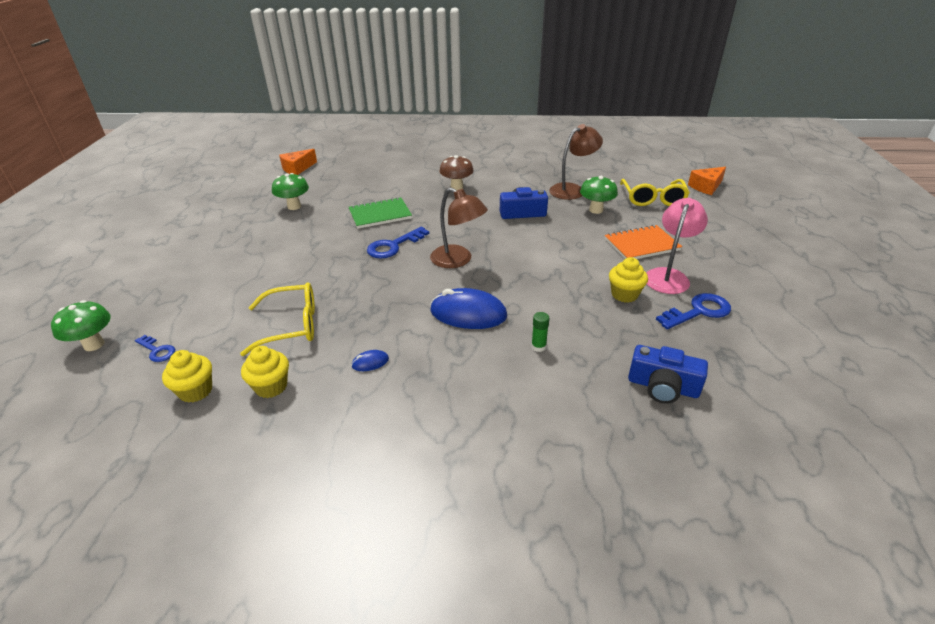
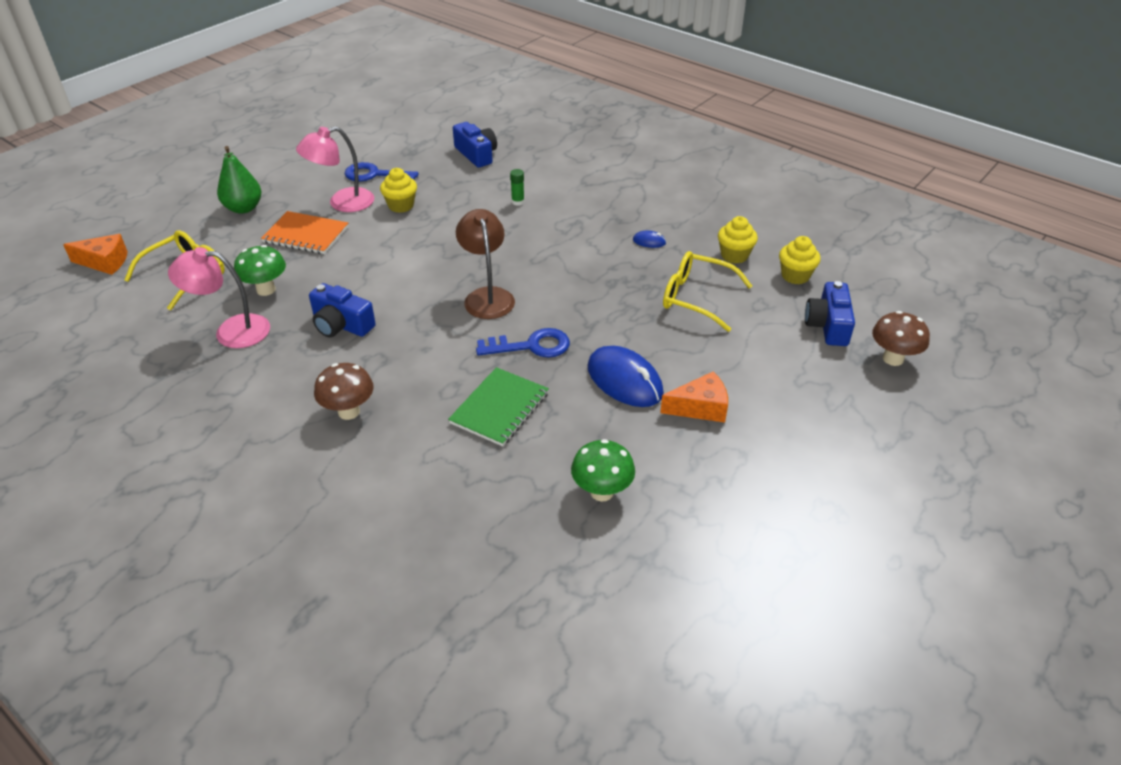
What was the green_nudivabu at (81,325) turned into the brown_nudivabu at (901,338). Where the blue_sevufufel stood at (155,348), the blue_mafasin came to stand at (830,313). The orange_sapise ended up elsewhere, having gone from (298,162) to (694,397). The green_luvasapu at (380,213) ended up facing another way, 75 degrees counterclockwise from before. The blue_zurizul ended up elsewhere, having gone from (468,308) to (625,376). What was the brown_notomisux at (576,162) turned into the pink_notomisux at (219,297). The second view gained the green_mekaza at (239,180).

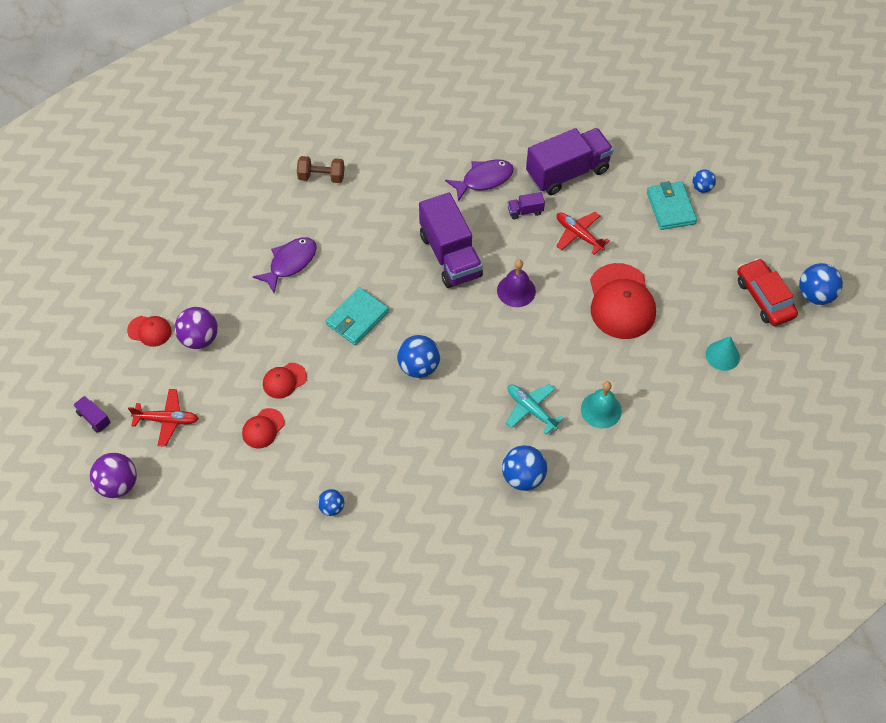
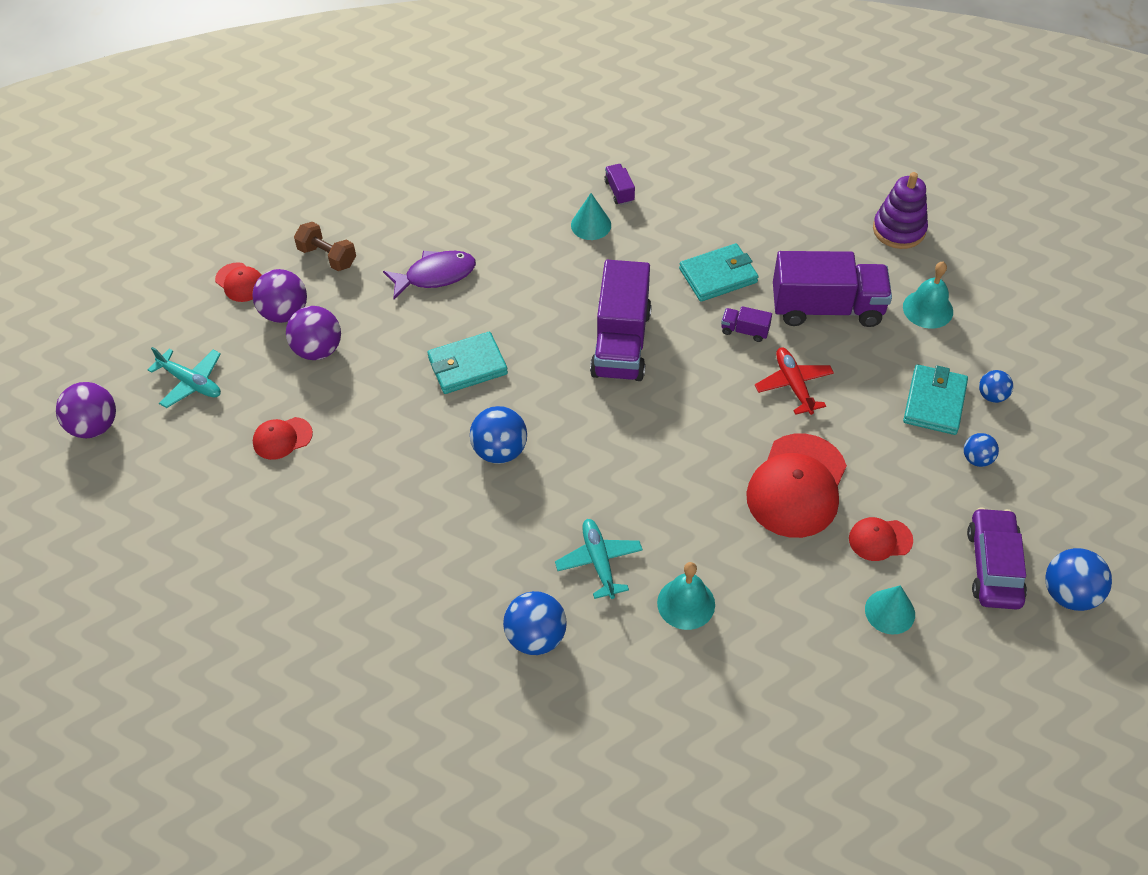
The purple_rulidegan ended up elsewhere, having gone from (92,414) to (619,184). What was the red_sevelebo at (163,418) turned into the turquoise_sevelebo at (184,377). The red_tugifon ended up elsewhere, having gone from (285,381) to (881,539). The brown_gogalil ended up elsewhere, having gone from (321,169) to (325,246). The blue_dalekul ended up elsewhere, having gone from (331,502) to (981,450). Where the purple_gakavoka stood at (479,180), the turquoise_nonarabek came to stand at (719,272). The second view lost the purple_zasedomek at (516,283). What was the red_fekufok at (767,292) turned into the purple_fekufok at (997,558). The second view gained the purple_dalekul at (313,333). The second view gained the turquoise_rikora at (591,216). The second view gained the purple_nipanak at (900,210). The second view gained the turquoise_zasedomek at (928,295).

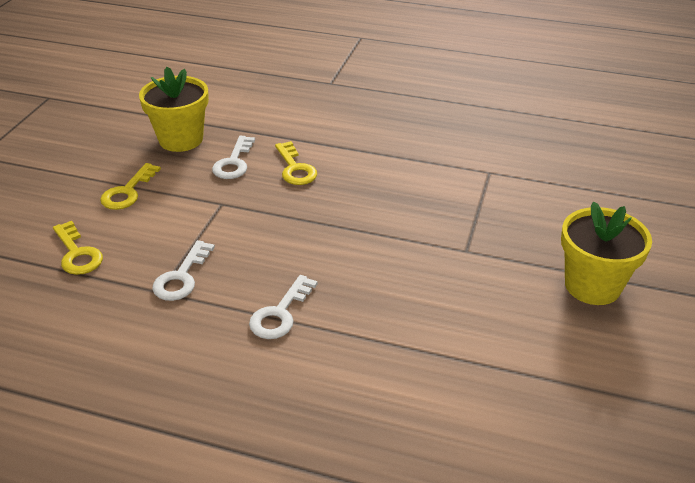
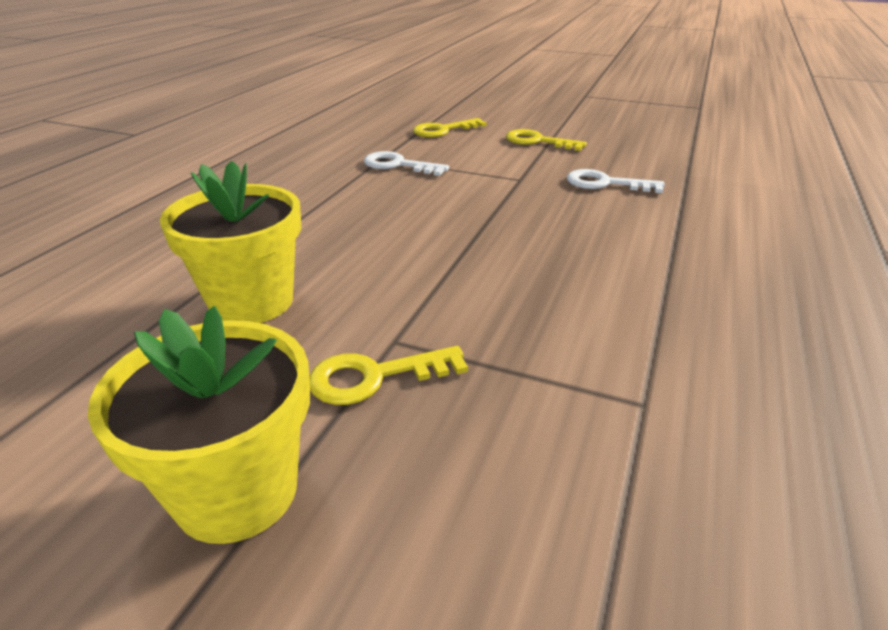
The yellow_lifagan ended up elsewhere, having gone from (174,109) to (230,242). The second view lost the white_sevufufel at (283,307). The yellow_sevufufel ended up elsewhere, having gone from (296,163) to (388,375).

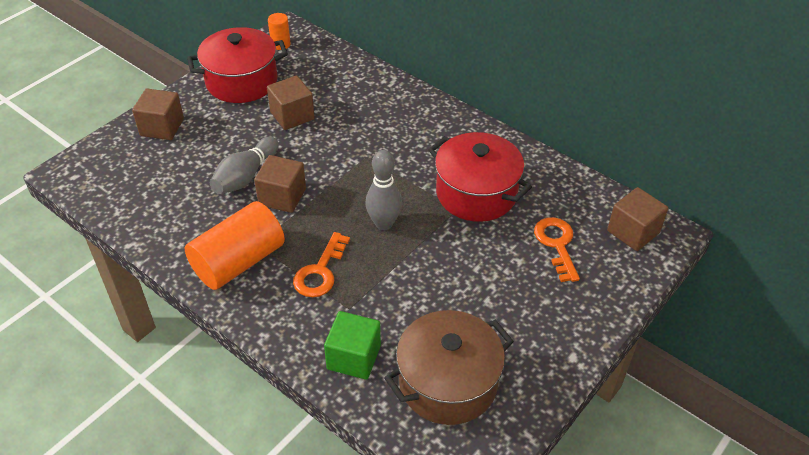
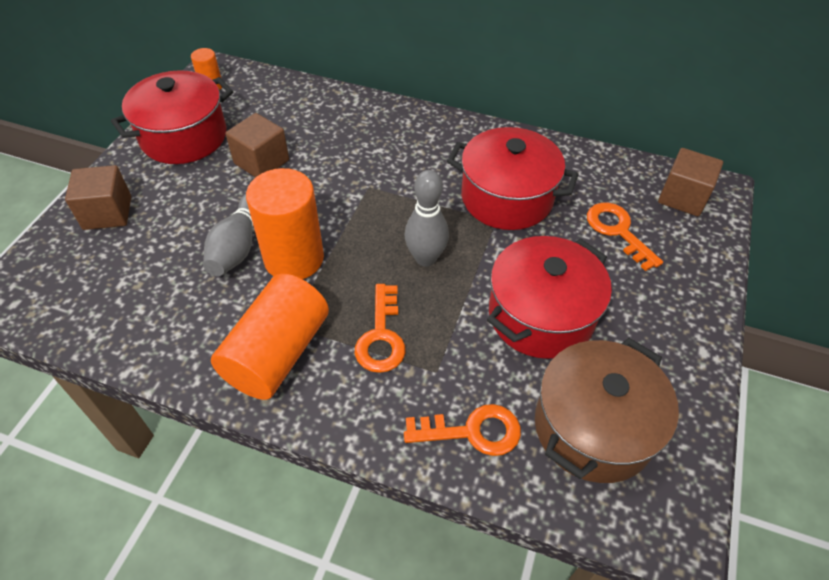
Where the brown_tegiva stood at (280,184), the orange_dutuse came to stand at (285,223). Where the green_tegiva stood at (352,345), the orange_sevufufel came to stand at (462,430). The second view gained the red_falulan at (549,297).

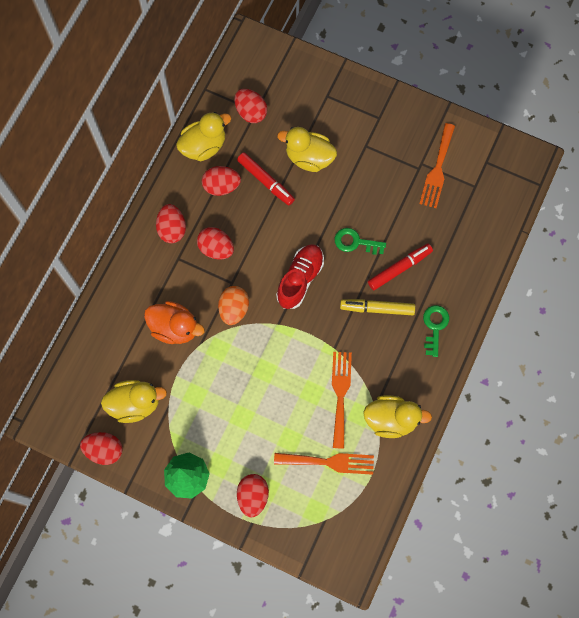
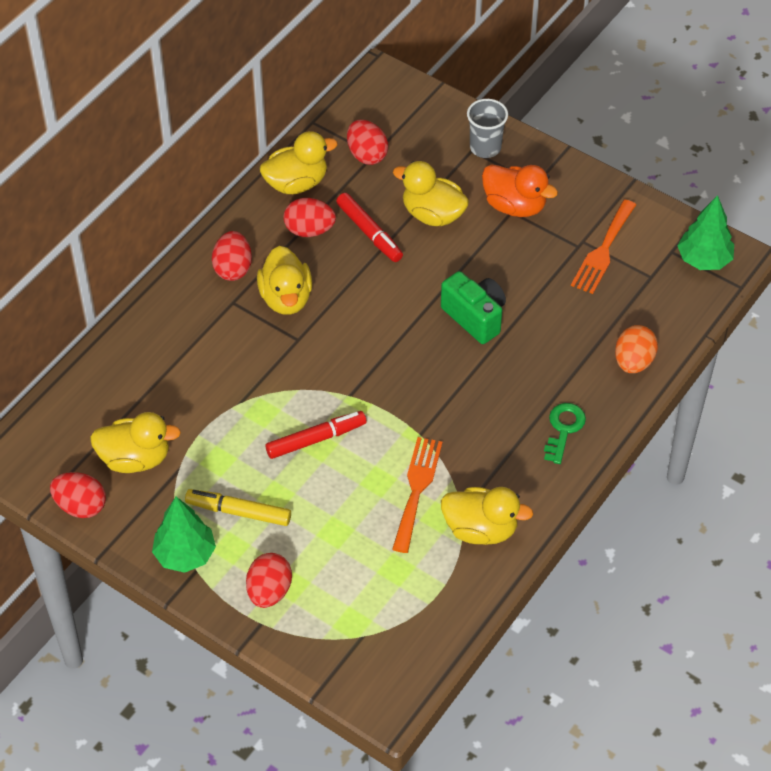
The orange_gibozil ended up elsewhere, having gone from (174,322) to (520,190). Where the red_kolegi stood at (215,243), the yellow_gibozil came to stand at (284,280). The orange_kolegi ended up elsewhere, having gone from (233,305) to (636,349). The second view lost the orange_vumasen at (324,464). The second view lost the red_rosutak at (300,276). Where the green_sevufufel stood at (360,241), the green_mafasin came to stand at (473,307). The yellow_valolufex ended up elsewhere, having gone from (377,307) to (238,507). The red_valolufex ended up elsewhere, having gone from (400,267) to (316,435). The second view gained the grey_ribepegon at (487,128). The second view gained the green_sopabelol at (705,232).

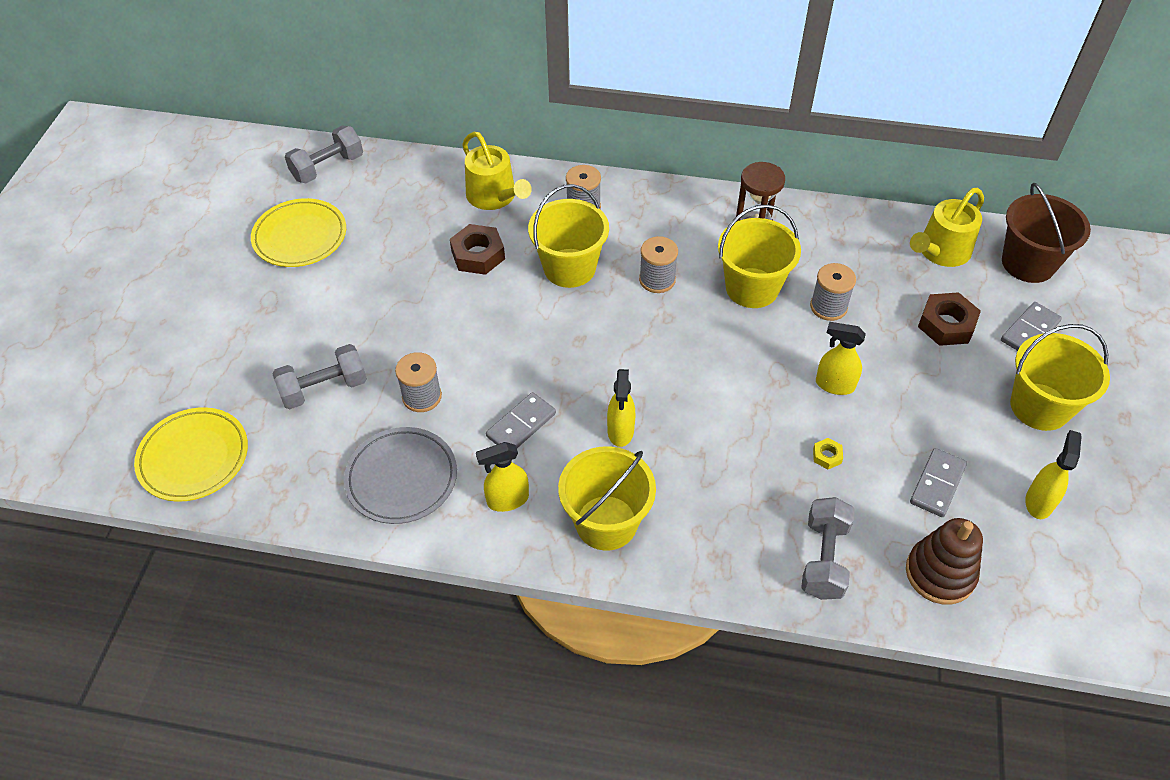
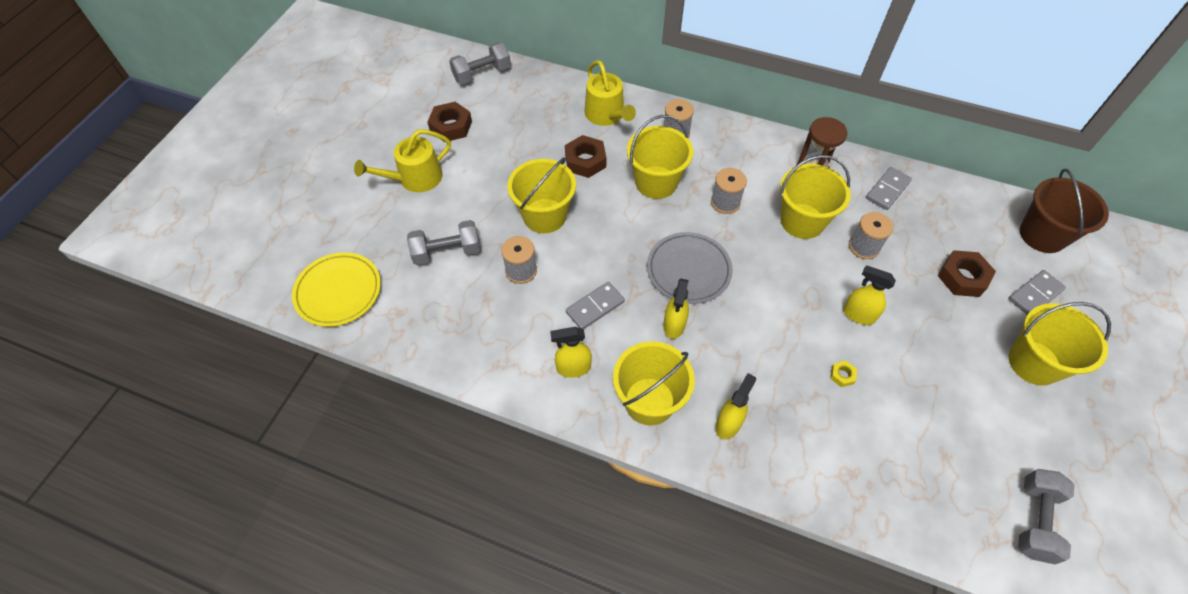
Where the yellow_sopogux stood at (298,232), the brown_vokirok came to stand at (449,122). The grey_sopogux ended up elsewhere, having gone from (400,475) to (690,268). The grey_gogalil ended up elsewhere, having gone from (828,548) to (1046,516). The second view lost the brown_nipanak at (944,561). The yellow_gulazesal ended up elsewhere, having gone from (947,227) to (402,160). The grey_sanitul ended up elsewhere, having gone from (938,482) to (889,188). The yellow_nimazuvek ended up elsewhere, having gone from (1053,474) to (735,406). The second view gained the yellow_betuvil at (541,195).

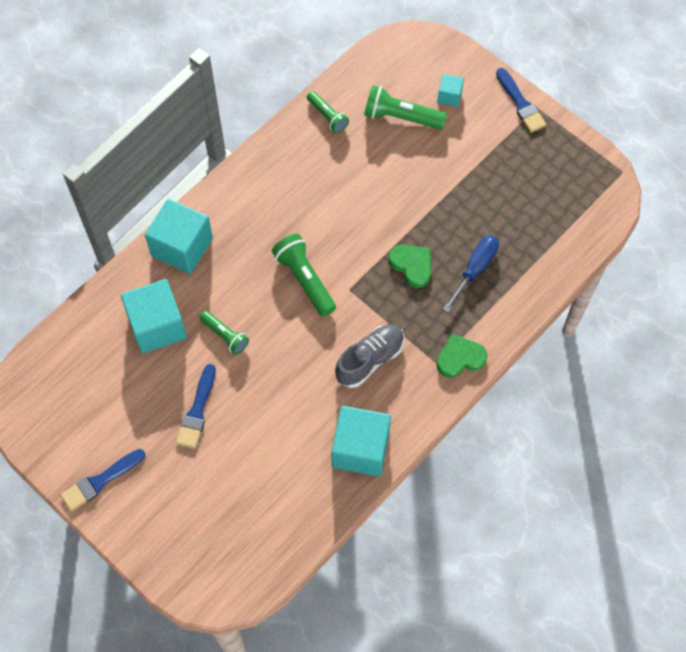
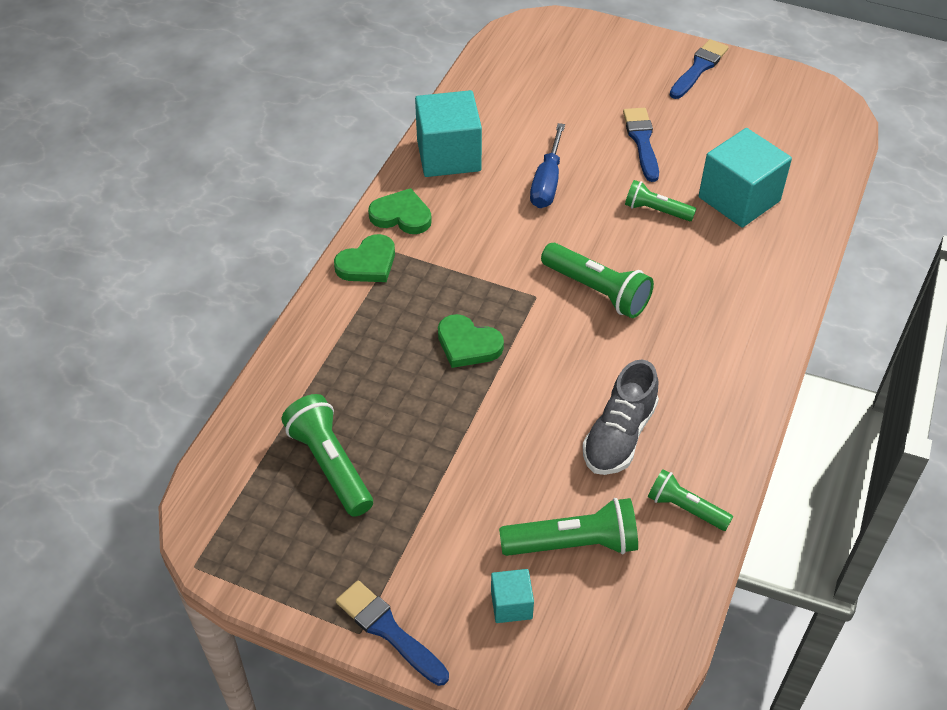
The second view lost the turquoise_tegiva at (179,236). The grey_rosutak ended up elsewhere, having gone from (369,356) to (621,417). The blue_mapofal ended up elsewhere, having gone from (471,274) to (547,165). The second view gained the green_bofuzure at (327,455). The second view gained the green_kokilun at (400,211).

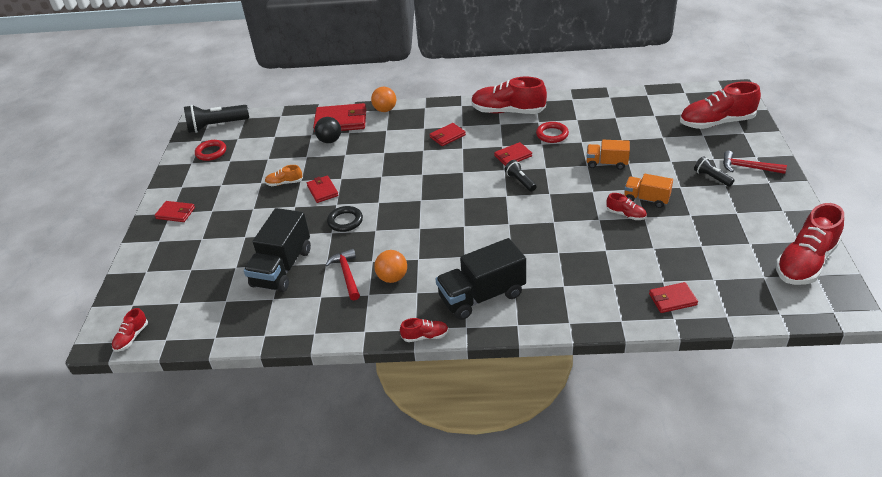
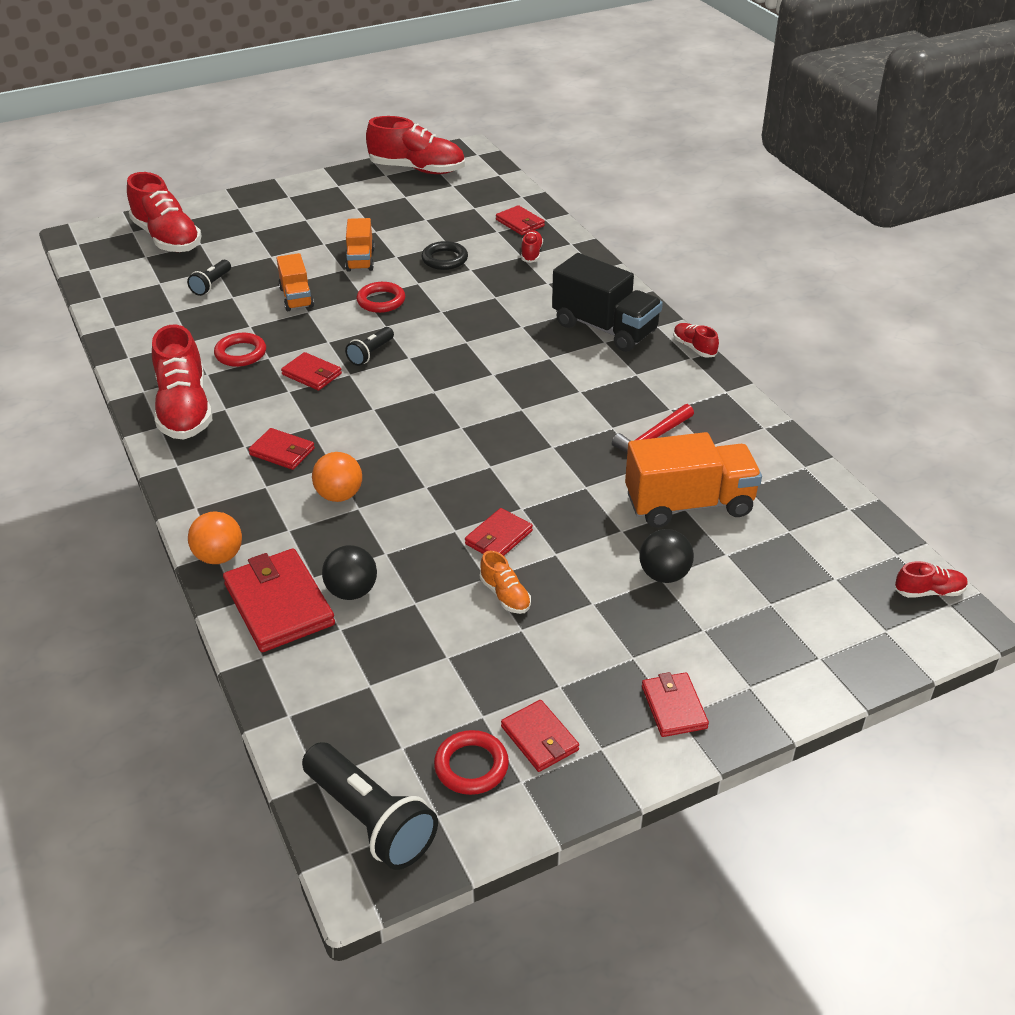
What was the black_rulidegan at (277,250) turned into the orange_rulidegan at (693,479). The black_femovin ended up elsewhere, having gone from (345,219) to (445,255). The orange_dalekul ended up elsewhere, having gone from (390,266) to (337,477). The red_rosutak ended up elsewhere, having gone from (627,206) to (532,246). The black_bofuzure ended up elsewhere, having gone from (714,171) to (209,278). The second view lost the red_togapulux at (755,162). The second view gained the red_femovin at (380,297). The second view gained the red_nonarabek at (540,736). The second view gained the black_dalekul at (666,556).

